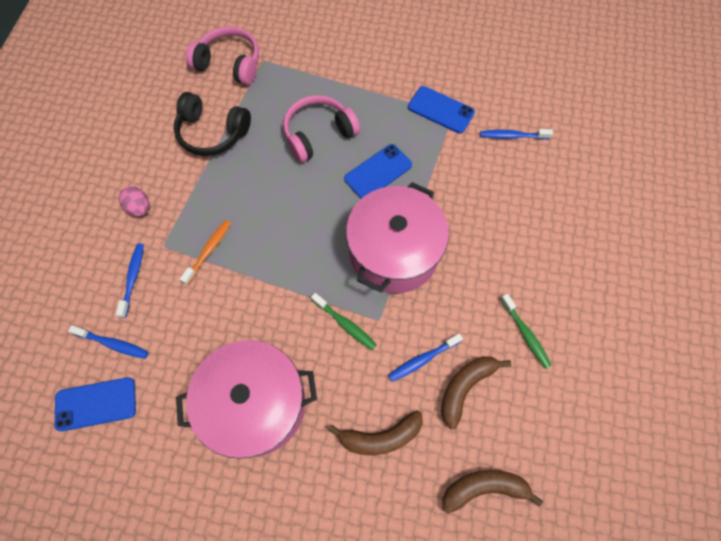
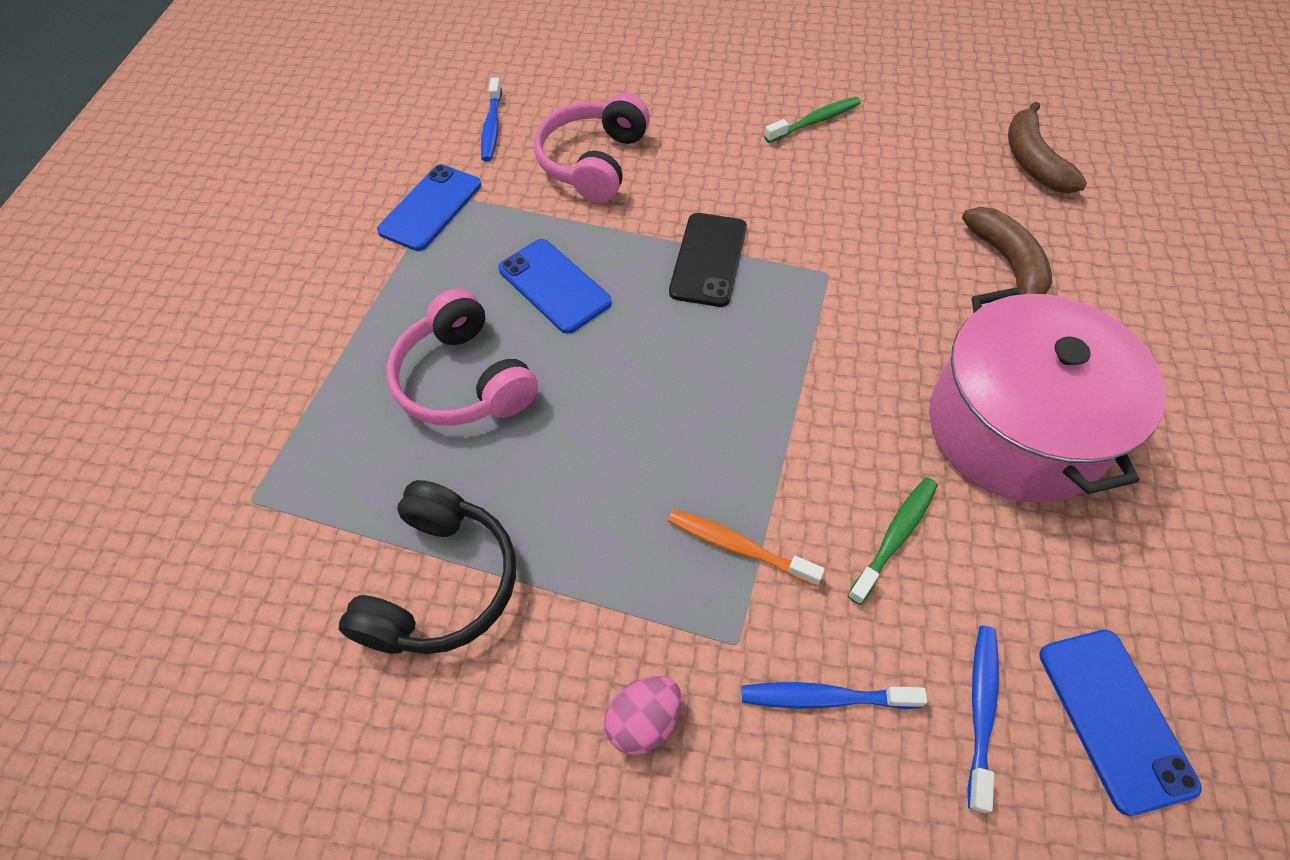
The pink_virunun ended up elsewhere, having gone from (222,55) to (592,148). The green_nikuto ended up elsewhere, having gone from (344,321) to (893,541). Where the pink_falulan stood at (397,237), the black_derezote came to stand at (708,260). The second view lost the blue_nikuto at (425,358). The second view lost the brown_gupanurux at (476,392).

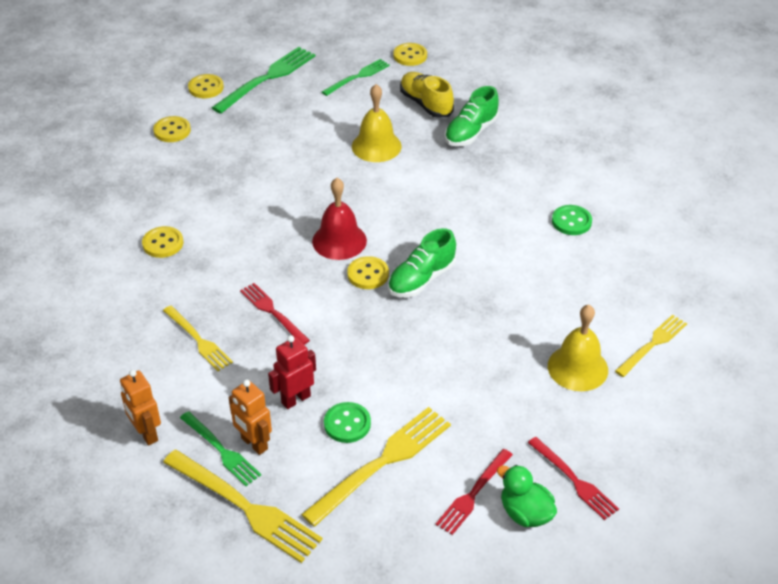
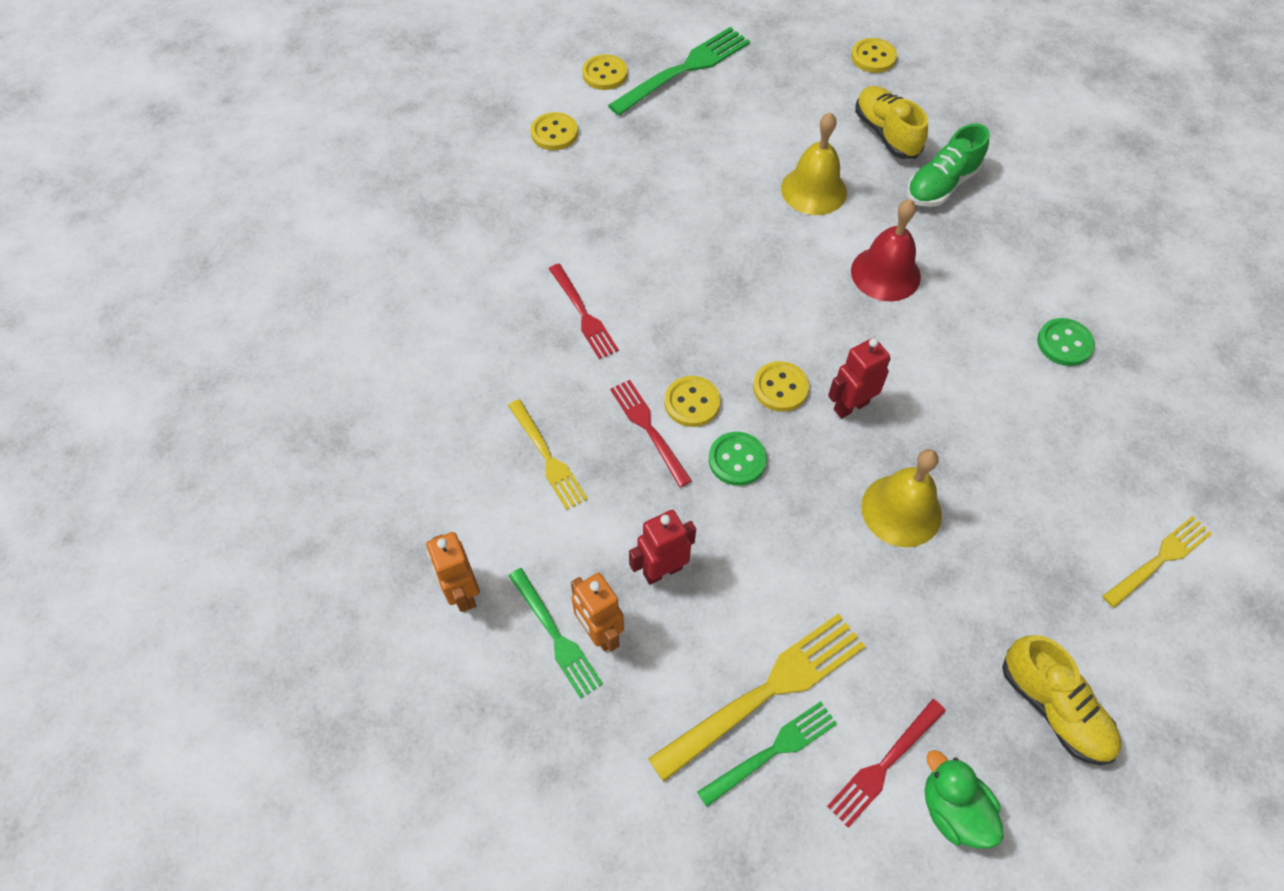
The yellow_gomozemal ended up elsewhere, having gone from (162,242) to (692,401). The second view lost the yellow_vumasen at (243,506). The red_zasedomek ended up elsewhere, having gone from (339,219) to (886,250). The green_vumasen ended up elsewhere, having gone from (356,77) to (767,754). The green_gomozemal ended up elsewhere, having gone from (347,422) to (738,459). Where the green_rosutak stood at (422,262), the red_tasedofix came to stand at (859,378). The red_vumasen ended up elsewhere, having gone from (573,478) to (584,311). The yellow_zasedomek ended up elsewhere, having gone from (578,348) to (901,498). The second view gained the yellow_rosutak at (1061,700).

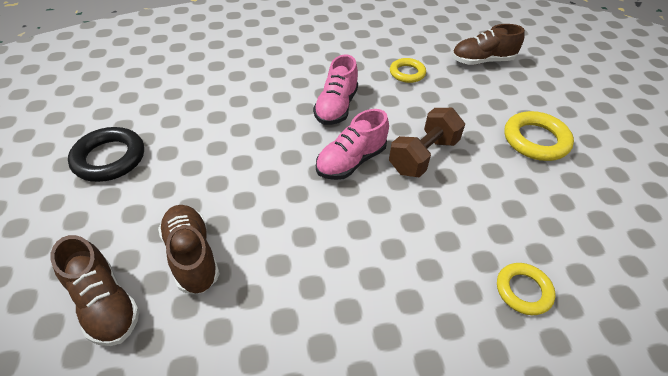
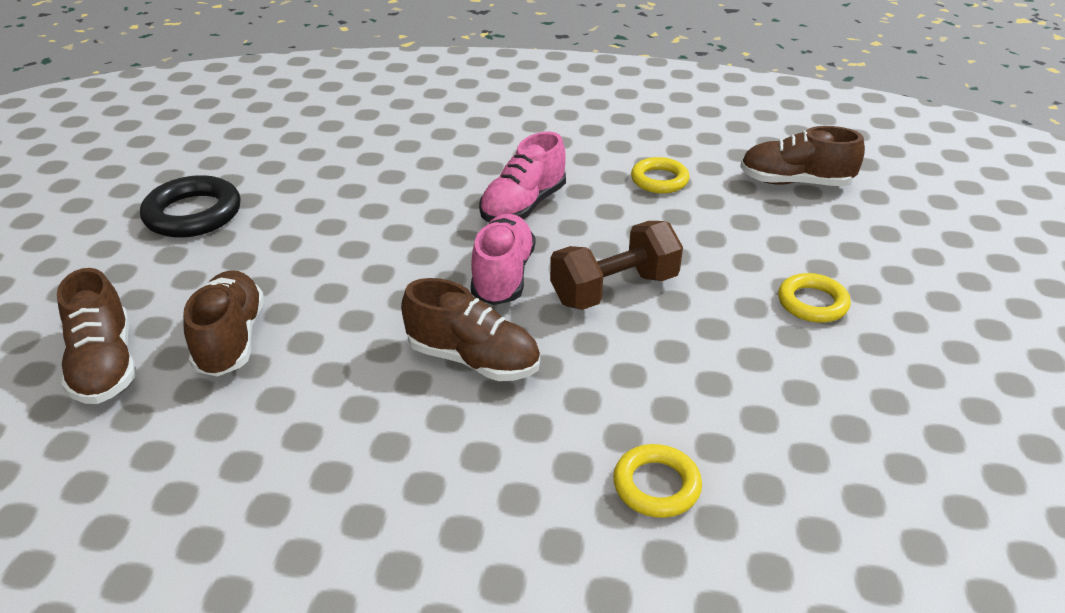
The pink_rosutak at (352,144) ended up facing another way, 120 degrees clockwise from before. The size of the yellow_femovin at (539,136) changed by a factor of 0.64. The second view gained the brown_rosutak at (470,329).

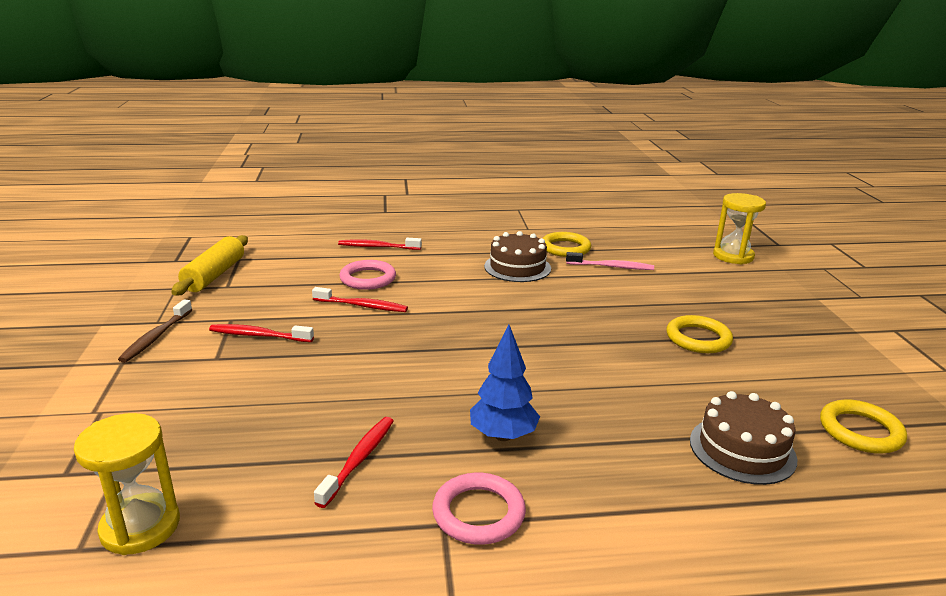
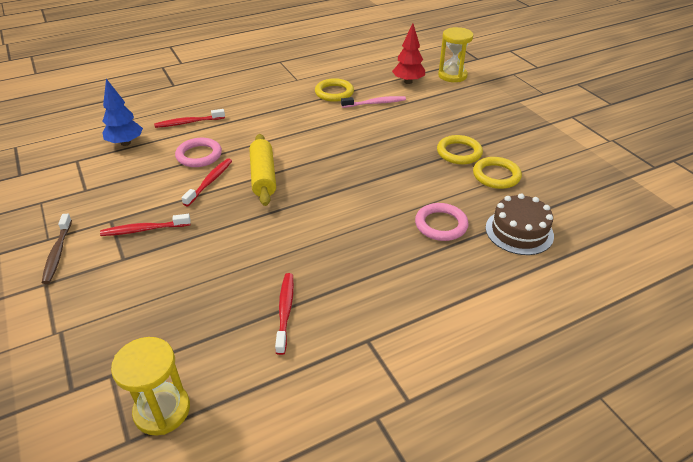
The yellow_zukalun ended up elsewhere, having gone from (209,265) to (263,170). The red_nikuto at (360,299) ended up facing another way, 60 degrees counterclockwise from before. The pink_femovin ended up elsewhere, having gone from (479,508) to (442,222). The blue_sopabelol ended up elsewhere, having gone from (505,383) to (122,112). The second view lost the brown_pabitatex at (517,256). The yellow_femovin ended up elsewhere, having gone from (863,426) to (497,173). The second view gained the red_sopabelol at (408,53).

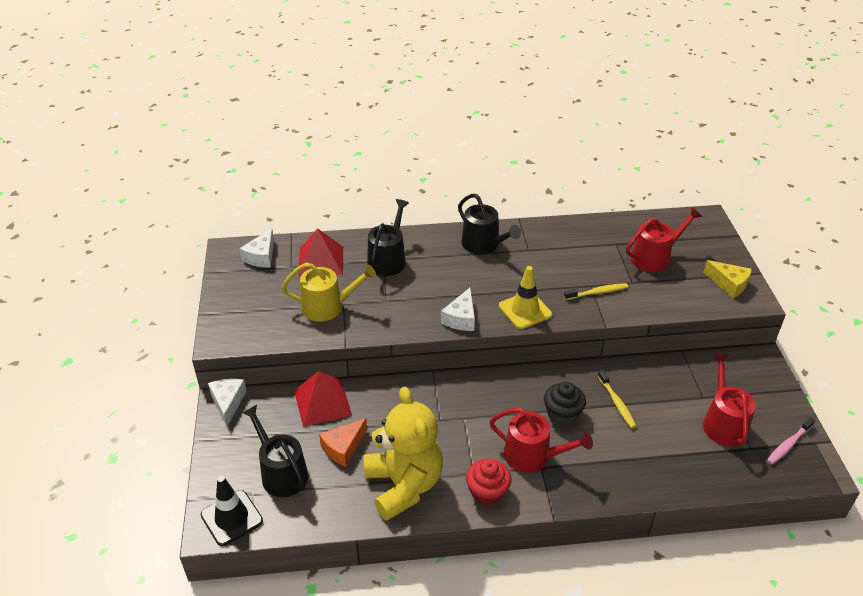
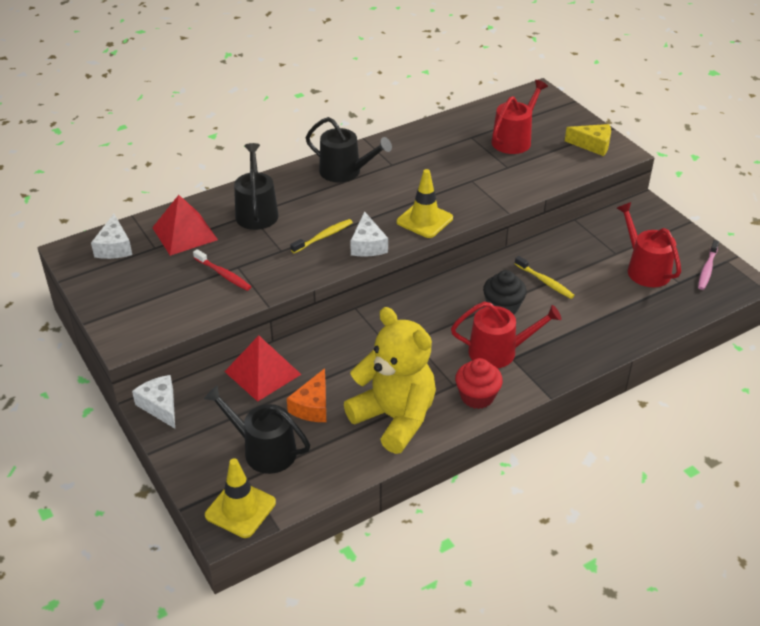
What was the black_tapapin at (232,511) turned into the yellow_tapapin at (240,498). Where the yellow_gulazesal stood at (328,292), the red_nikuto came to stand at (222,270). The yellow_nikuto ended up elsewhere, having gone from (596,291) to (321,236).

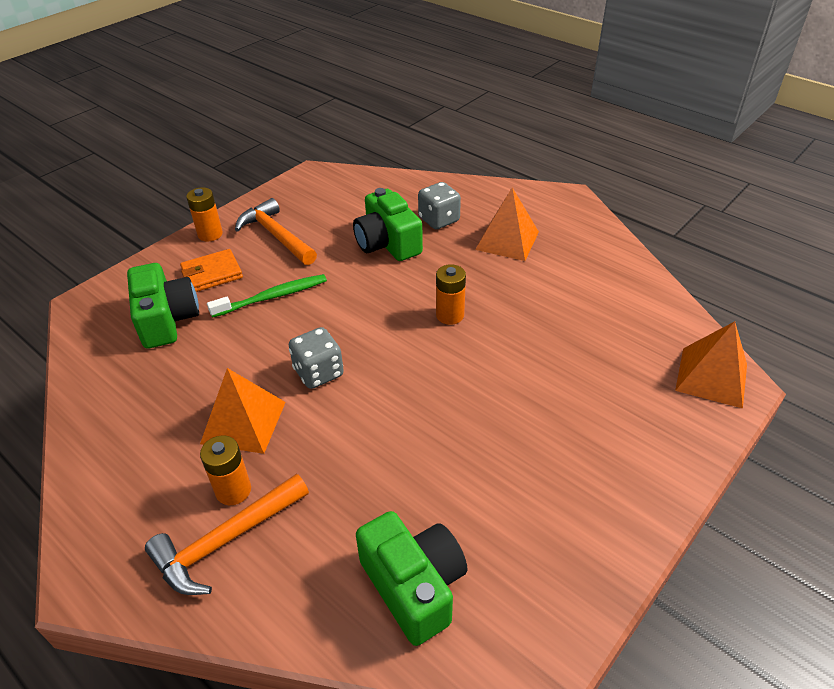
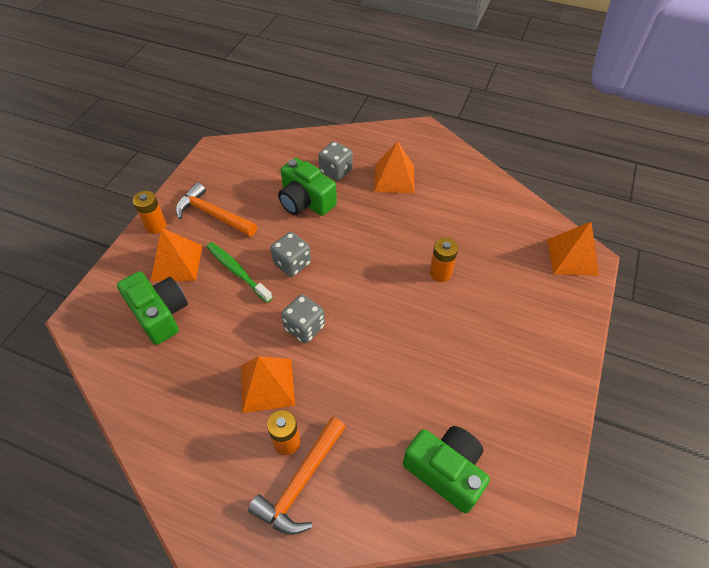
Where the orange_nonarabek stood at (211,270), the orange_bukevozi came to stand at (176,254). The green_nikuto at (267,296) ended up facing another way, 90 degrees counterclockwise from before. The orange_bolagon ended up elsewhere, having gone from (451,294) to (444,260). The second view gained the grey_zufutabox at (290,254).

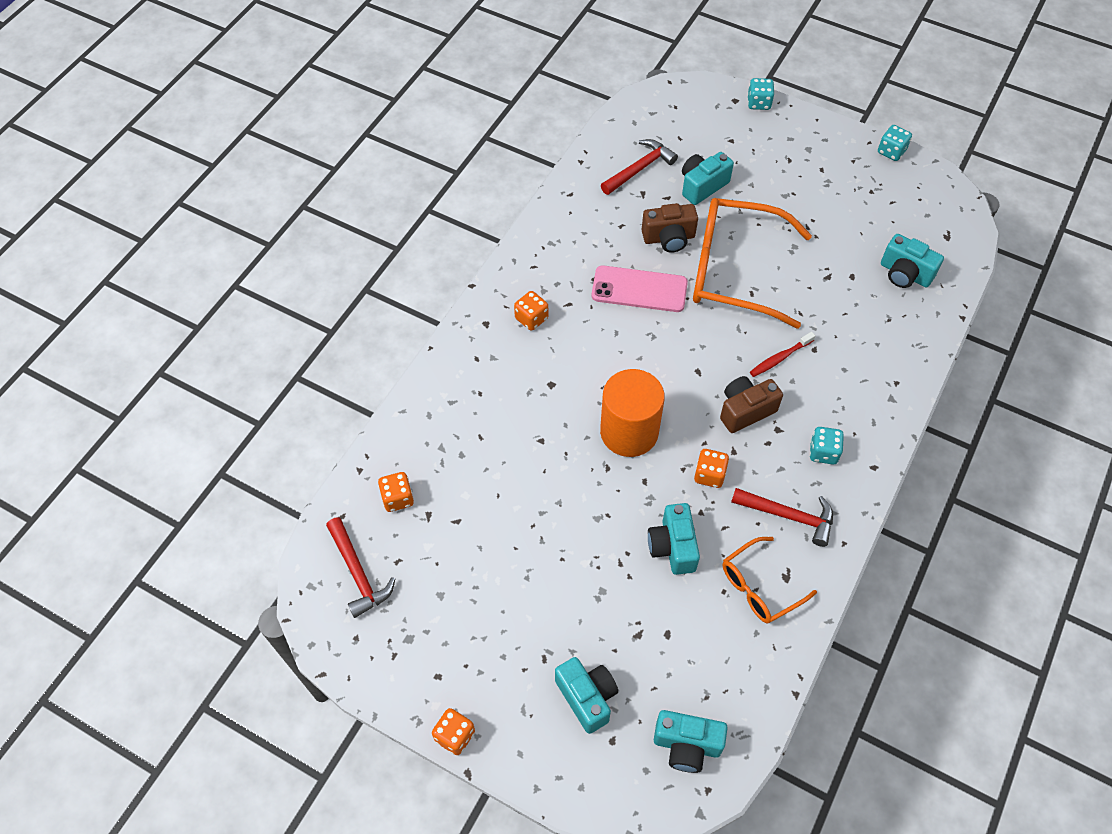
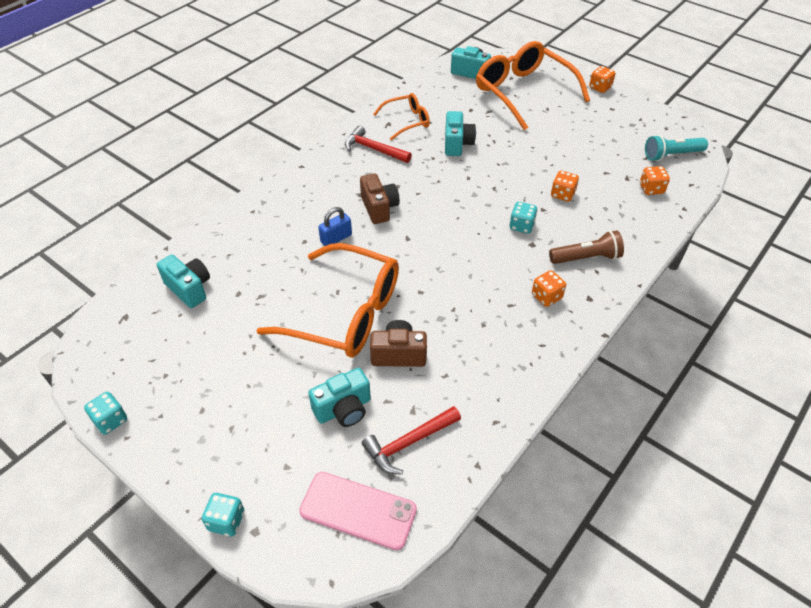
Where the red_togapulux stood at (360,567), the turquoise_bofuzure came to stand at (676,148). Where the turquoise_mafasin stood at (586,695), the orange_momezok came to stand at (533,85). The pink_derezote ended up elsewhere, having gone from (640,288) to (358,511). The second view lost the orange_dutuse at (632,413). The orange_zufutabox ended up elsewhere, having gone from (711,468) to (565,186). The brown_mafasin at (751,404) ended up facing another way, 90 degrees counterclockwise from before. Where the red_nikuto stood at (783,354), the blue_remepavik came to stand at (335,226). The turquoise_zufutabox ended up elsewhere, having gone from (826,445) to (523,218). The second view gained the brown_bofuzure at (586,247).

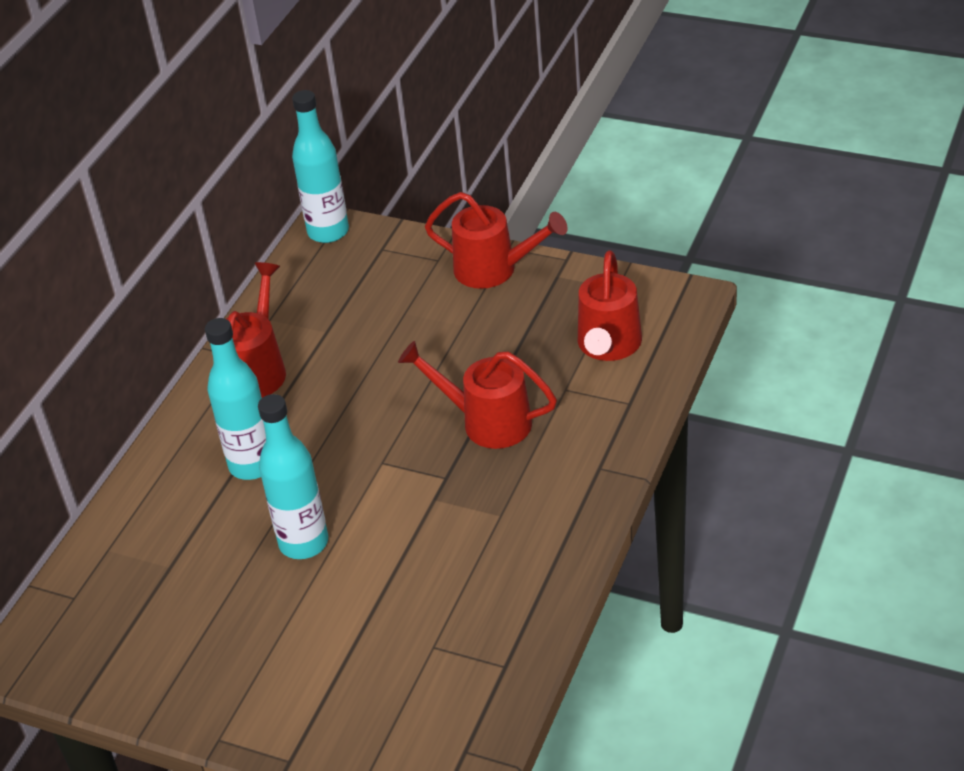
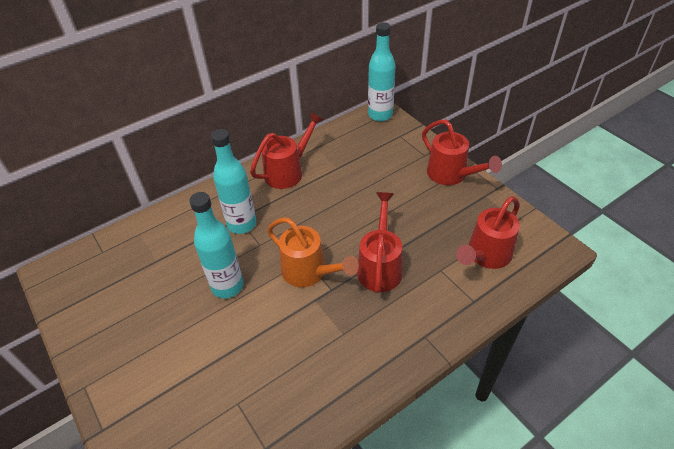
The red_gulazesal at (477,395) ended up facing another way, 45 degrees clockwise from before. The second view gained the orange_gulazesal at (313,252).

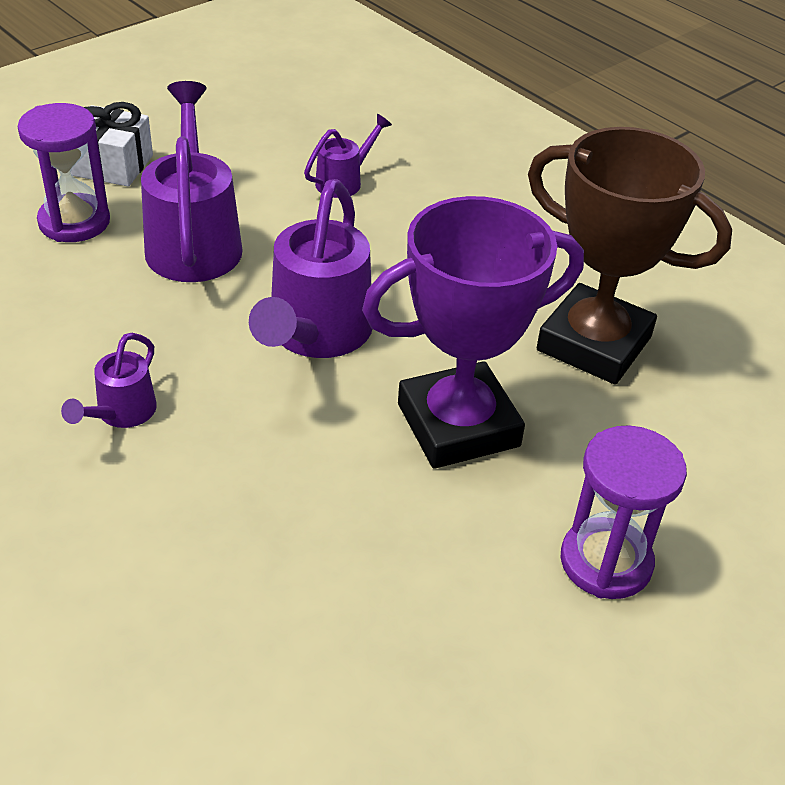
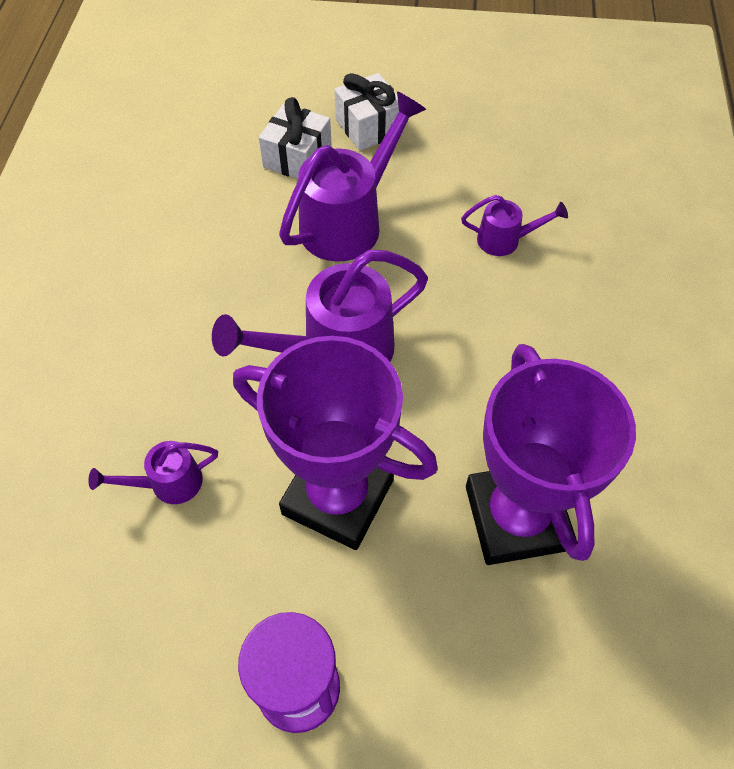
Where the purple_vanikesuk stood at (63,172), the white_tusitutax came to stand at (295,138). The purple_gulazesal ended up elsewhere, having gone from (109,380) to (153,472). What was the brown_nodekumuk at (630,256) turned into the purple_nodekumuk at (551,454).

